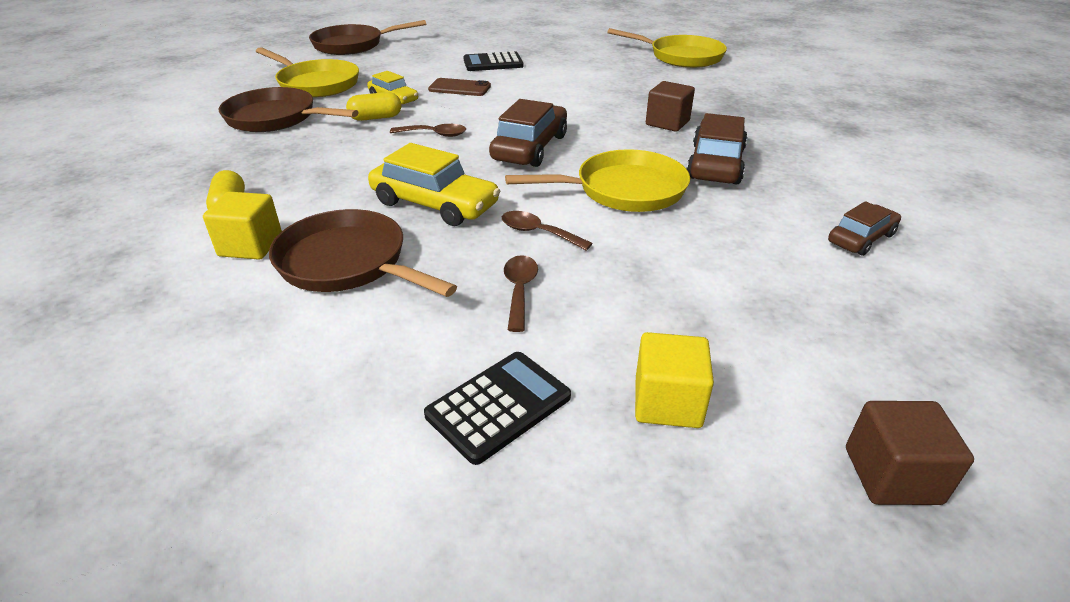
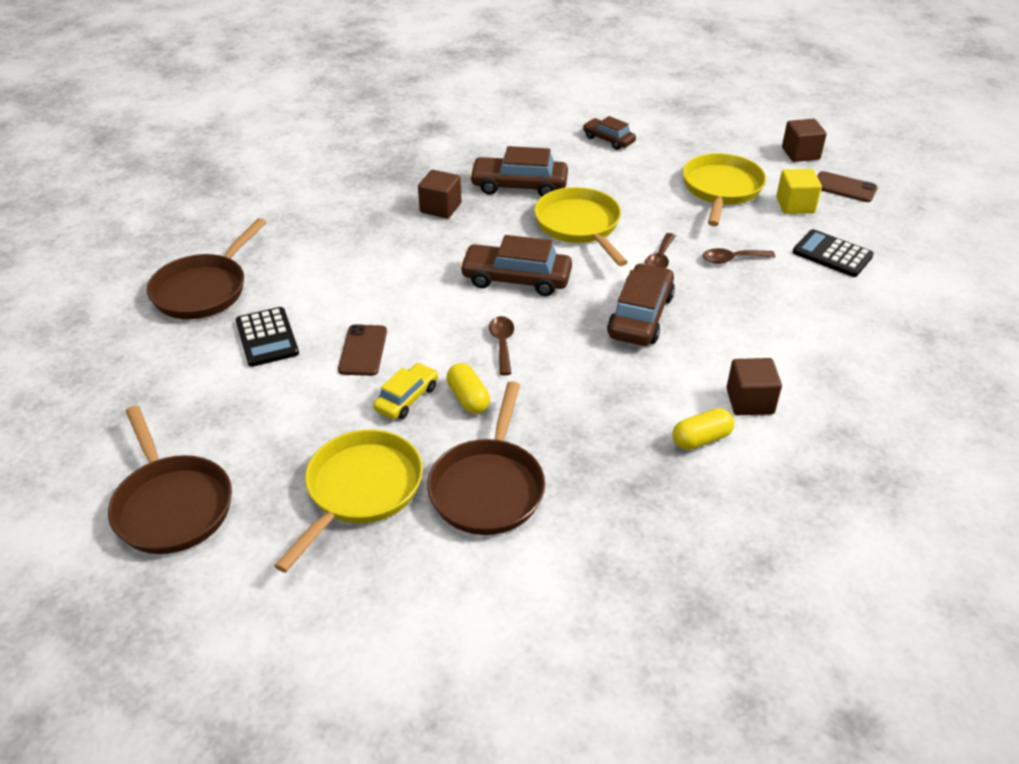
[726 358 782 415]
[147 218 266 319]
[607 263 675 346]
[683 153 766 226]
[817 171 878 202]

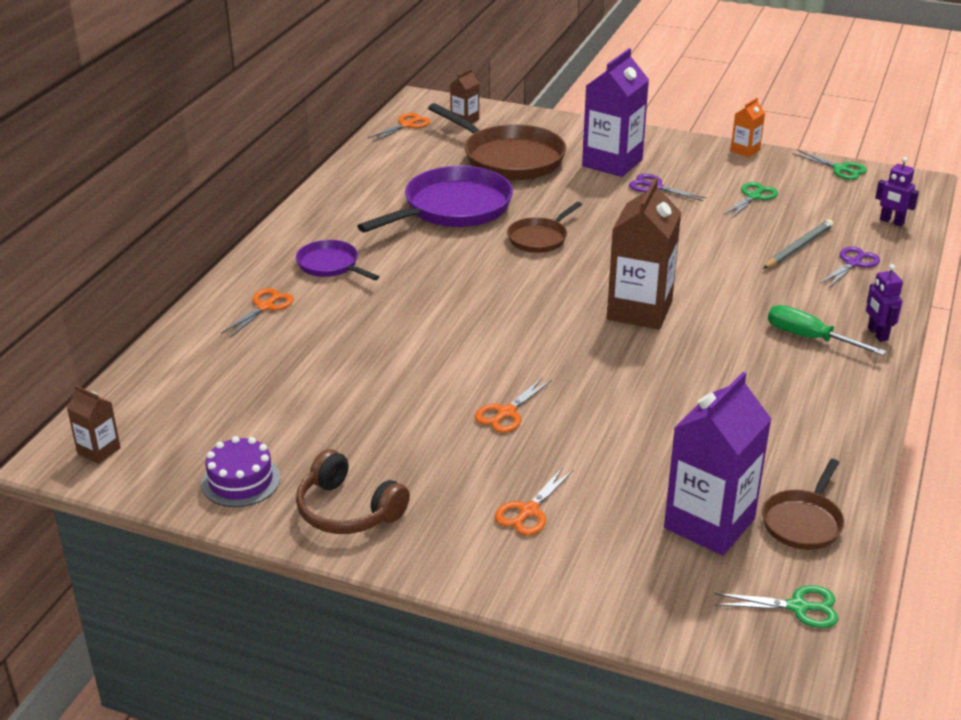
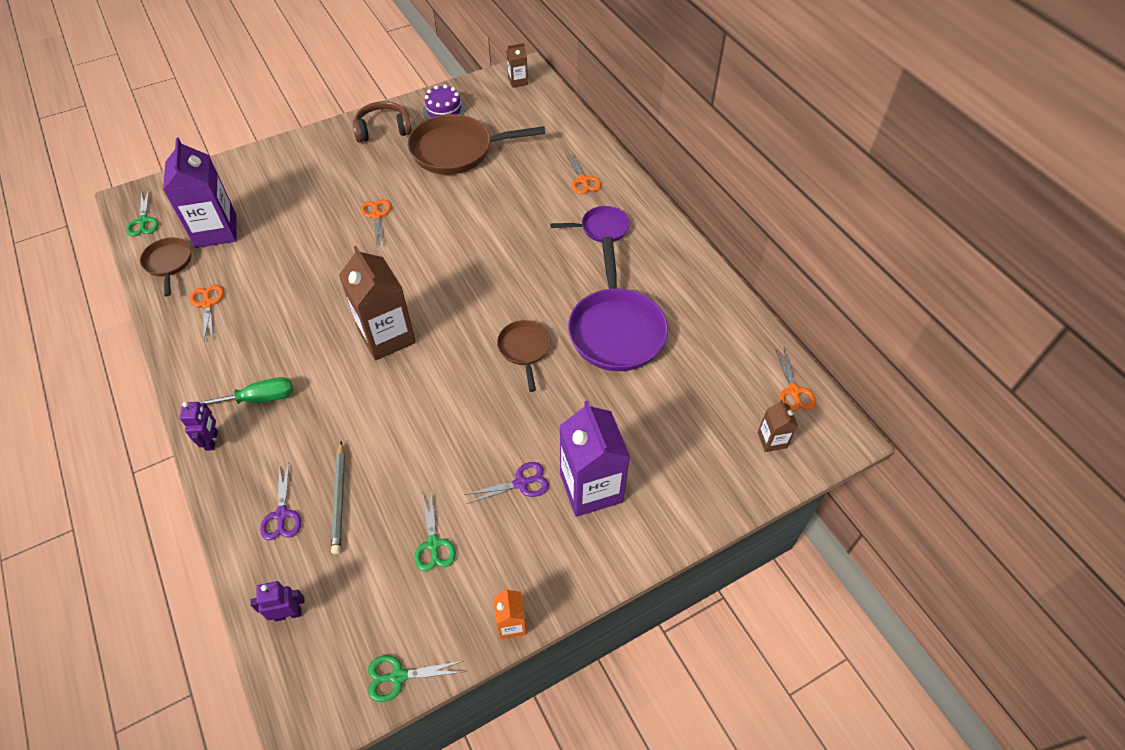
[407 114 545 175]
[190 285 224 340]
[126 189 159 236]
[179 402 218 451]

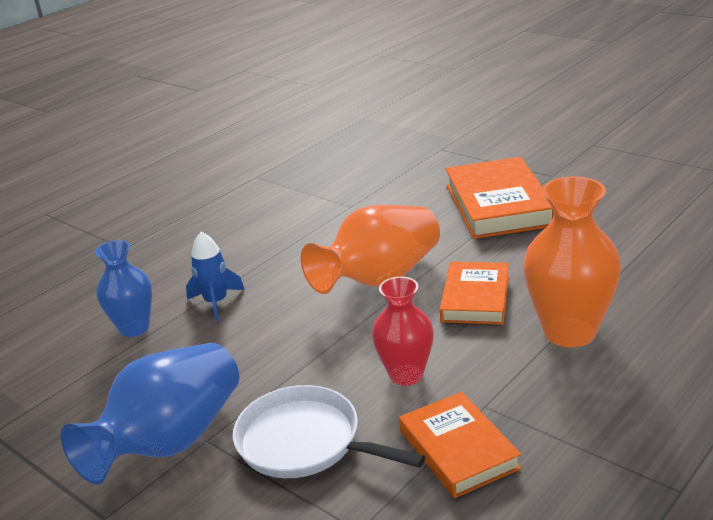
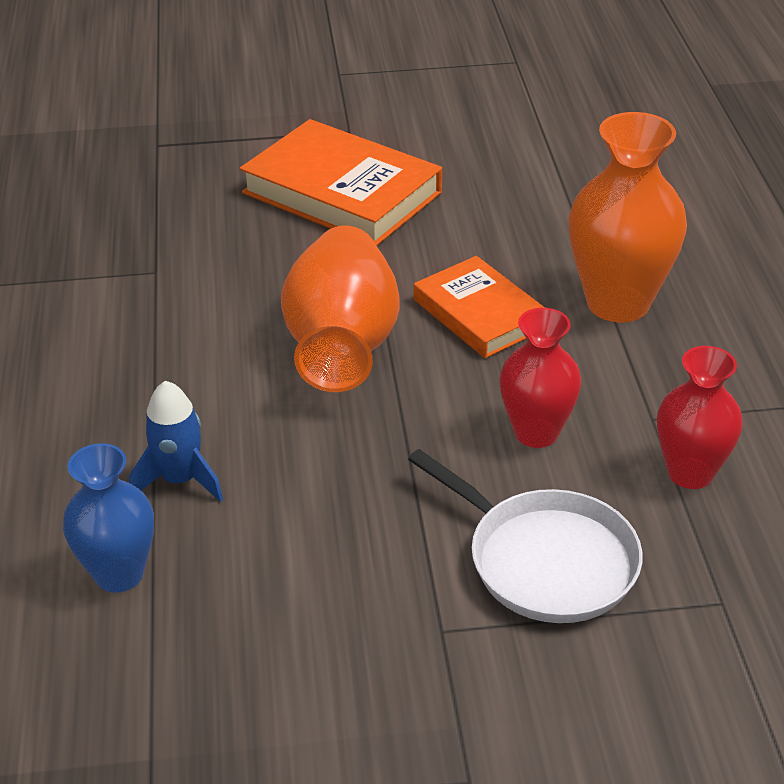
[61 343 239 485] (first image)
[408 449 643 623]
[657 346 743 489]

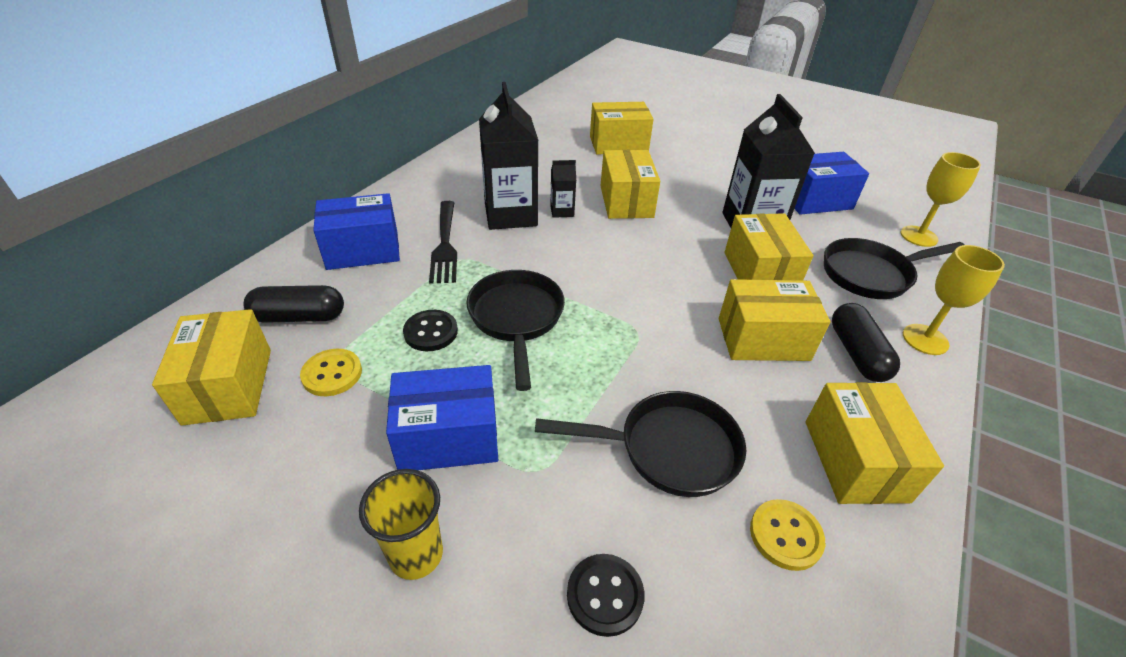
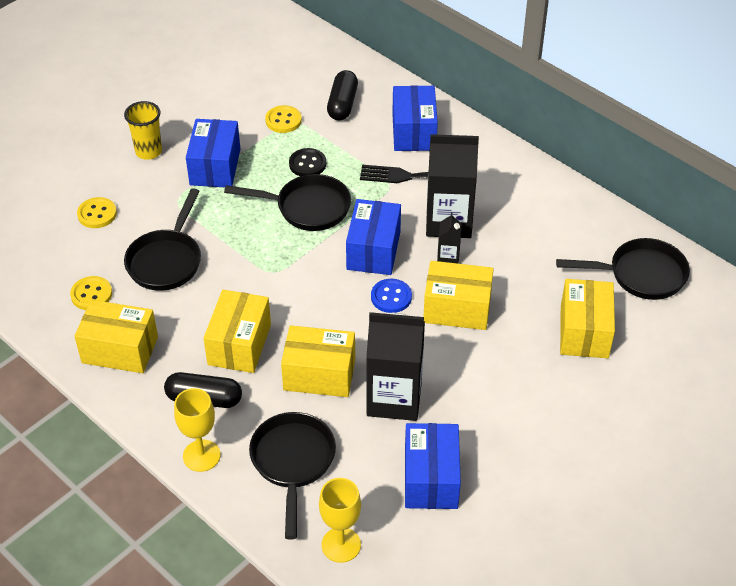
[152 309 271 426] (first image)
[77 197 117 228]
[346 199 401 275]
[371 279 412 313]
[556 238 690 300]

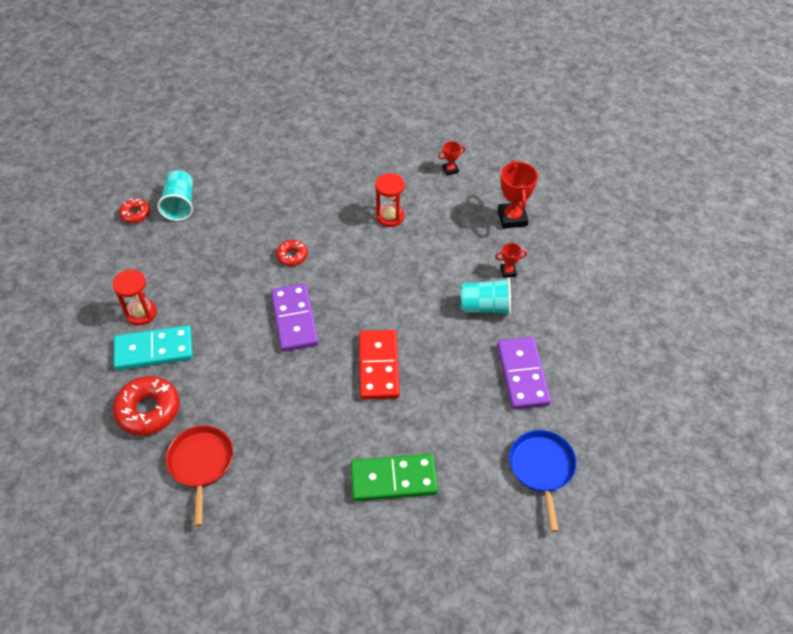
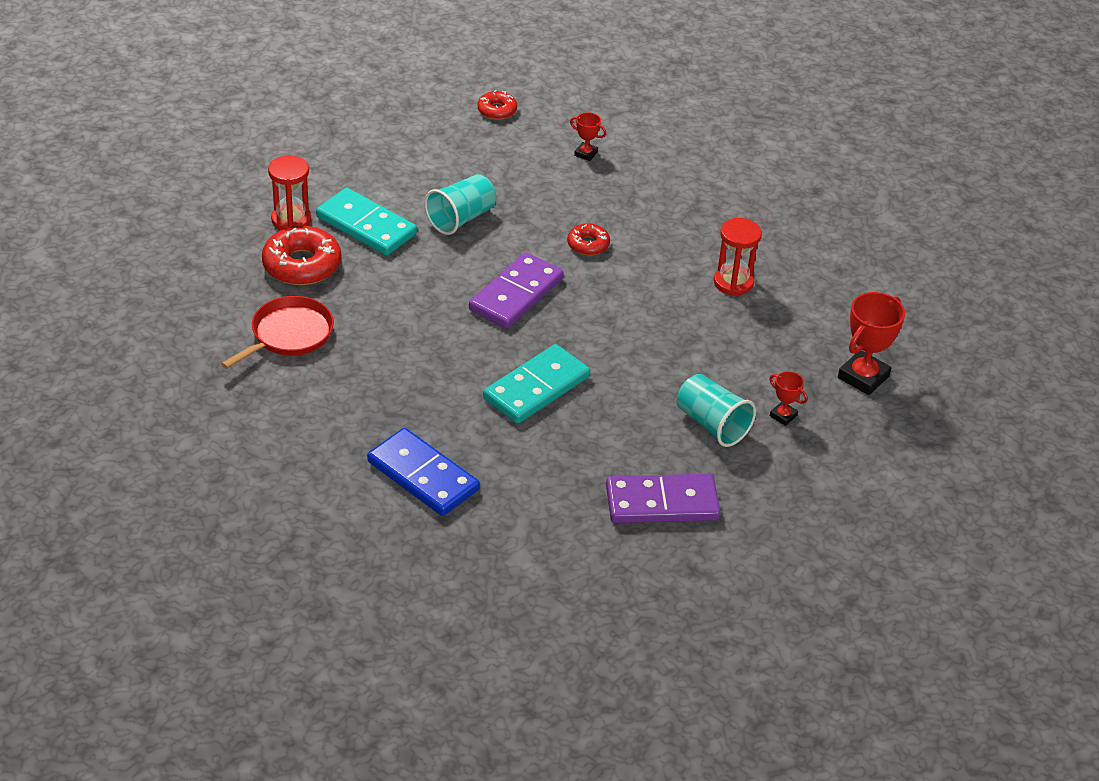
[268 155 311 230]
[424 174 496 235]
[367 428 480 516]
[483 344 590 424]
[570 112 606 161]
[606 474 720 523]
[509 430 577 532] (first image)

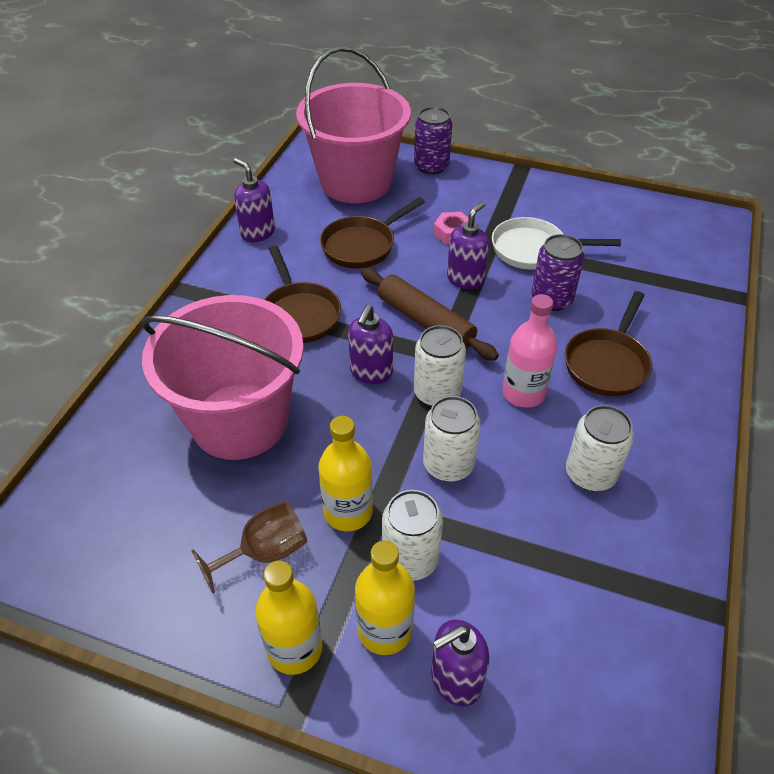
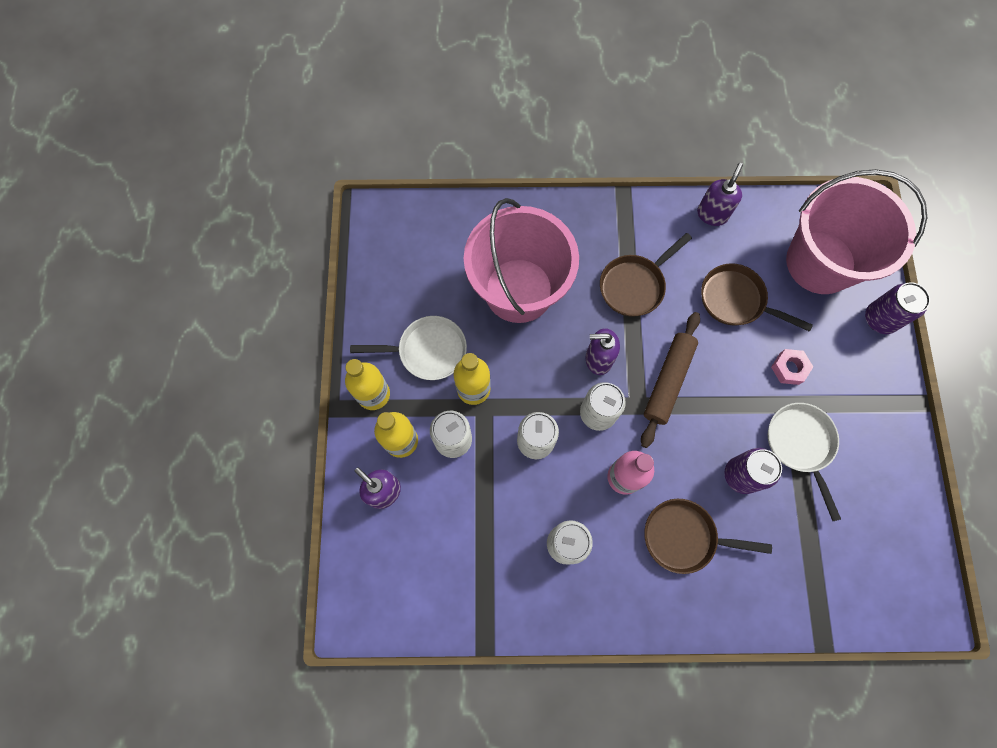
[350 316 467 380]
[447 201 489 290] (first image)

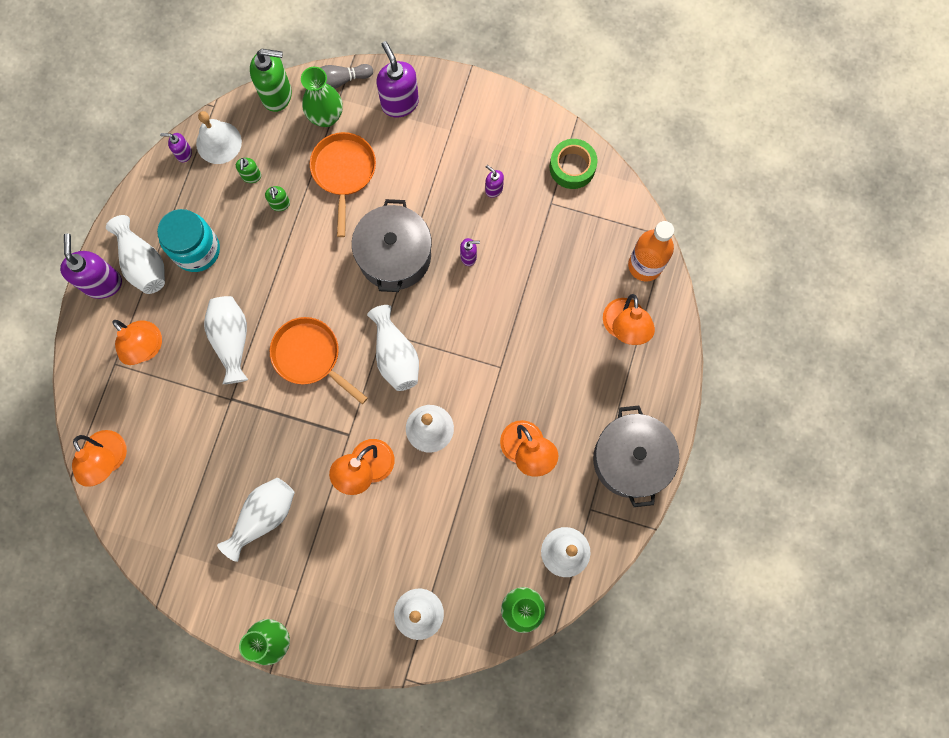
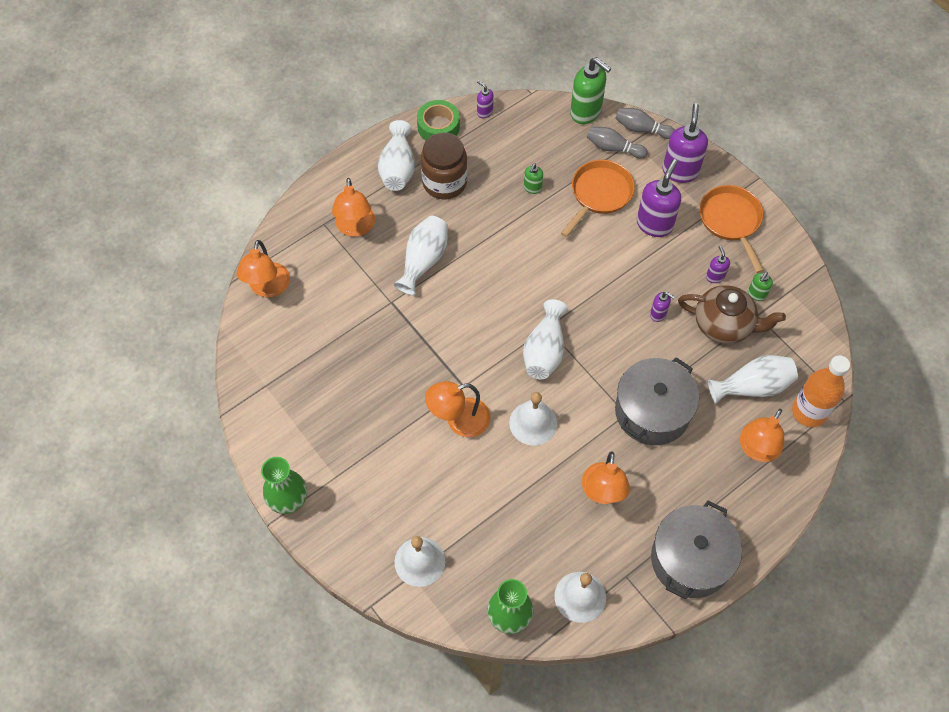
[637 159 681 237]
[421 133 467 199]
[196 111 242 164] (first image)
[708 355 798 404]
[748 272 773 301]
[700 185 764 273]
[587 127 648 159]
[615 357 699 445]
[417 100 460 140]
[678 285 786 344]

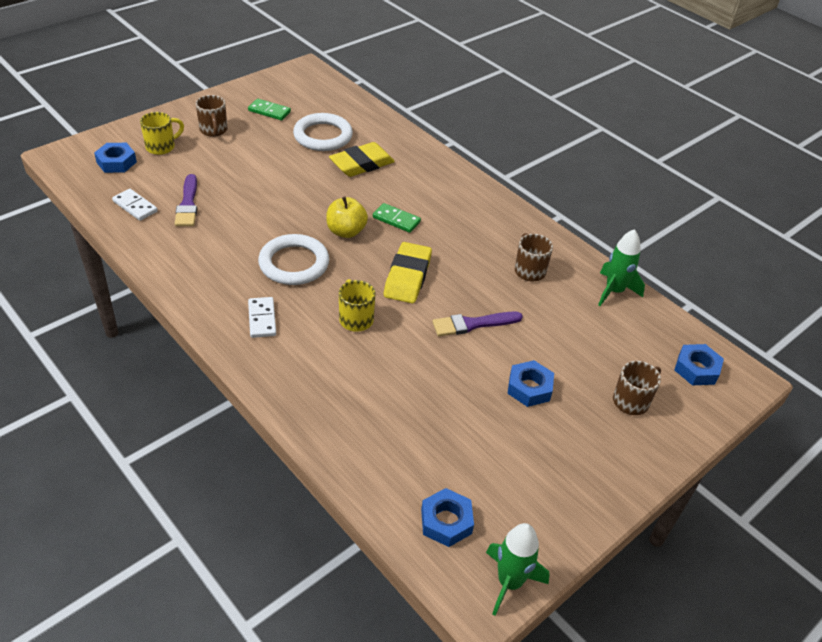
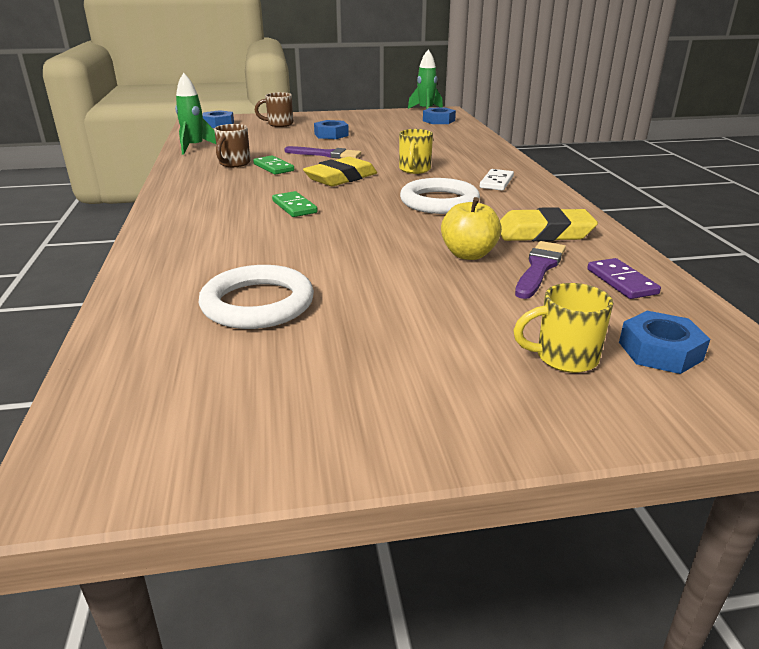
[587 258 661 299]
[196 95 228 137] (first image)
[253 155 294 175]
[441 197 502 260]
[500 207 598 241]

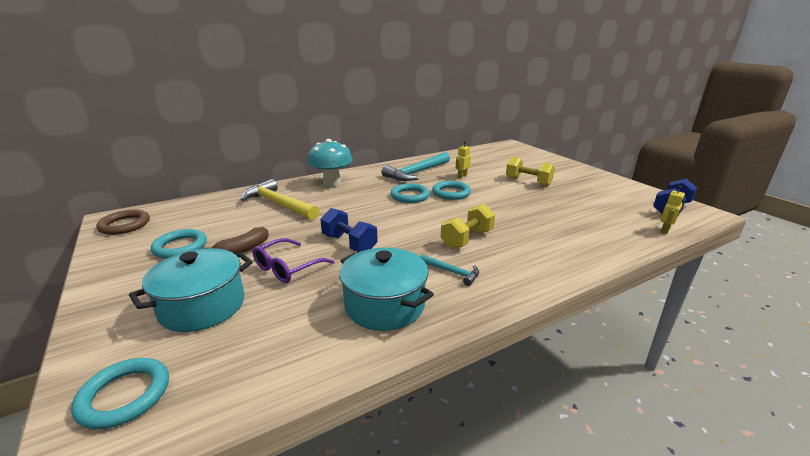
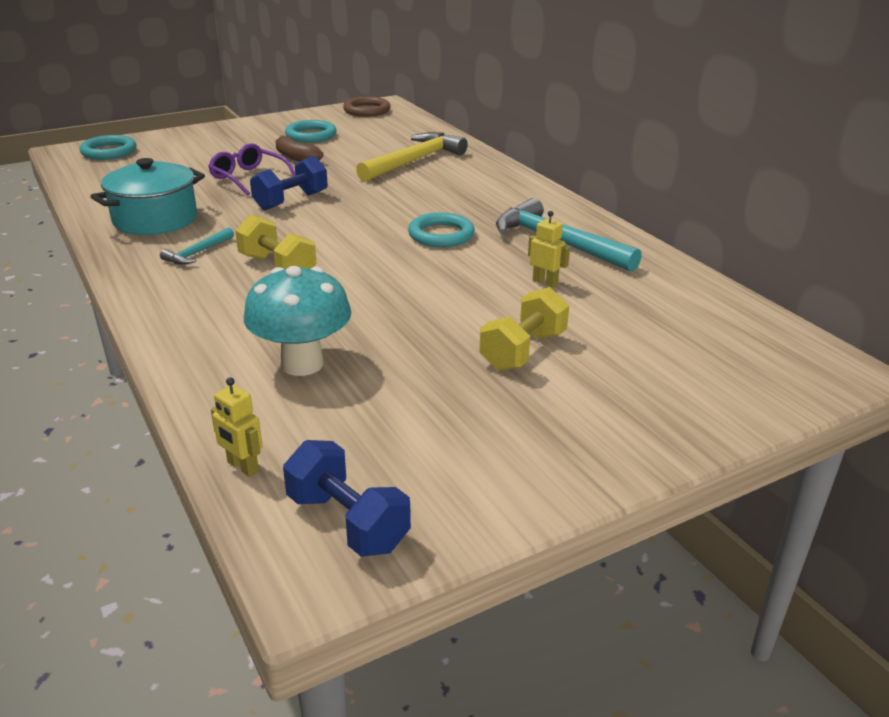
[129 248 253 332] (first image)
[244 266 352 376]
[432 181 471 200] (first image)

